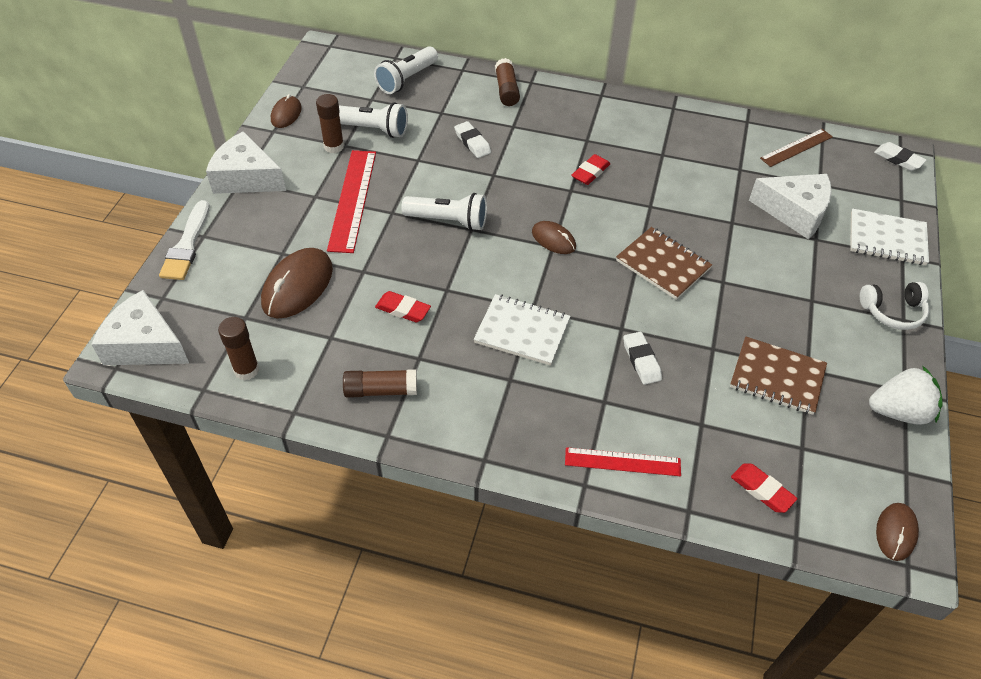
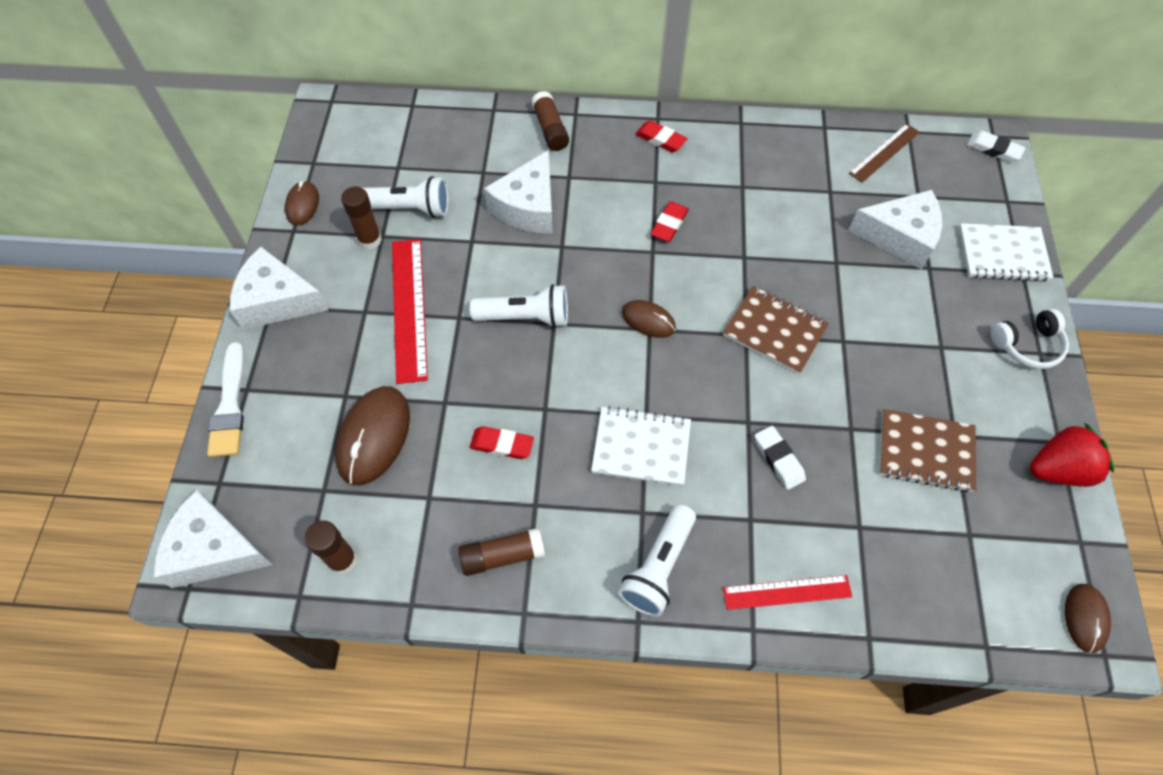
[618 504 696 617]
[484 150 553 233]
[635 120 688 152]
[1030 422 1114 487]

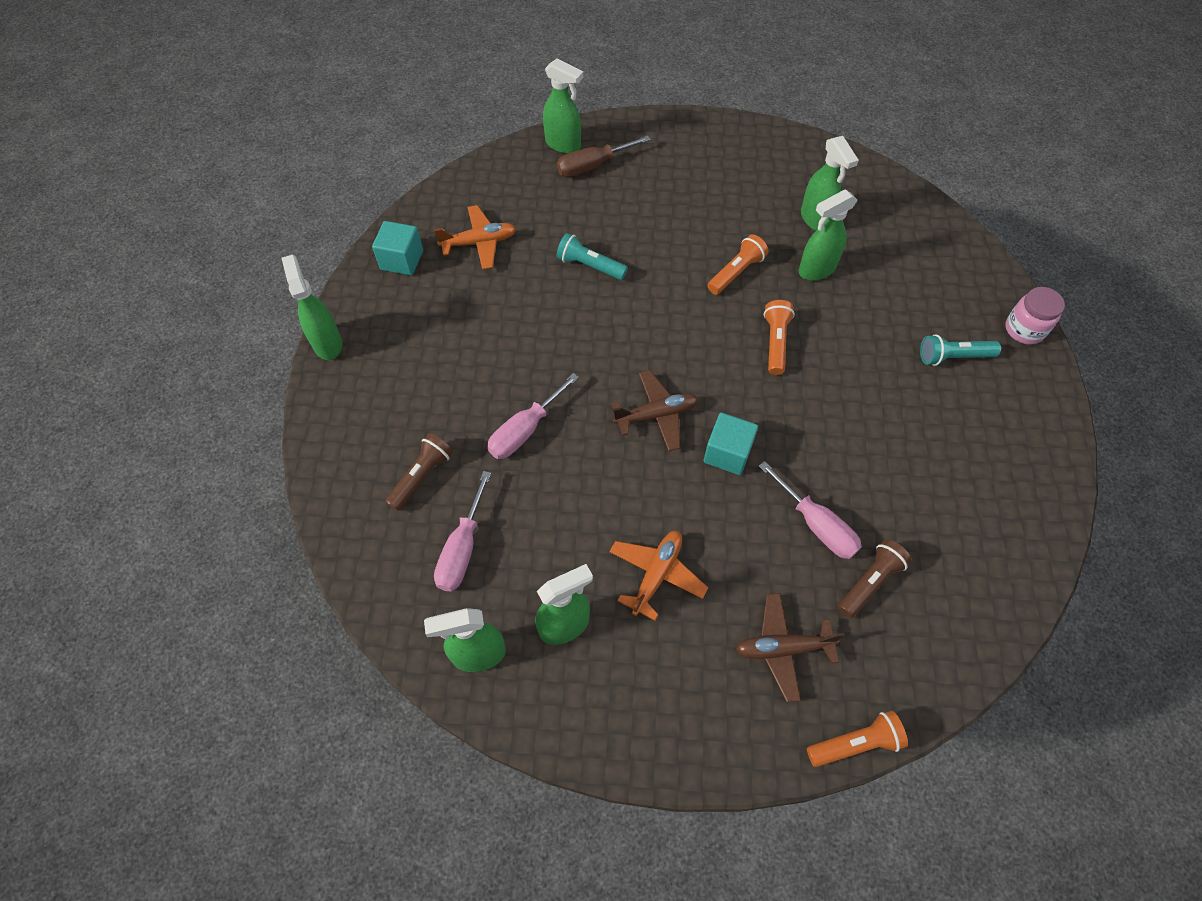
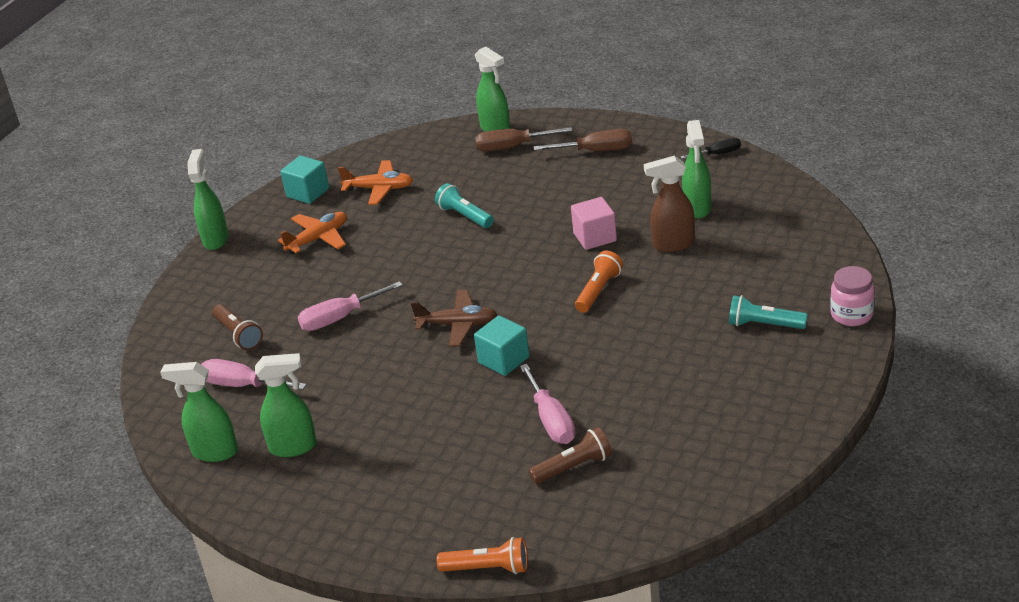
[212 304 263 350]
[201 359 307 390]
[278 212 347 254]
[571 197 617 250]
[736 593 845 702] (first image)
[644 156 695 252]
[534 129 632 151]
[680 138 741 159]

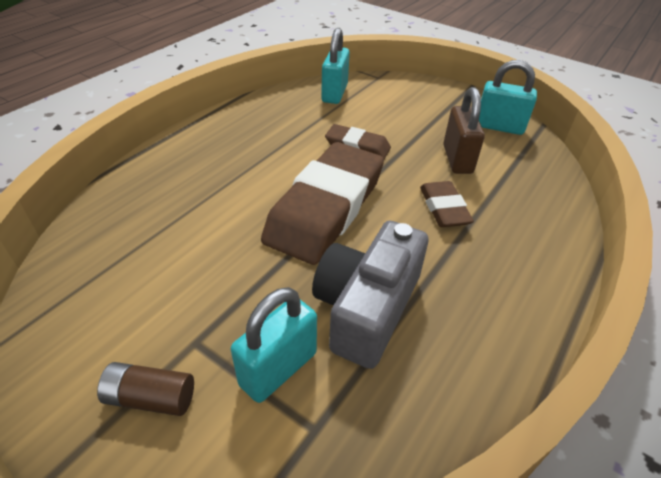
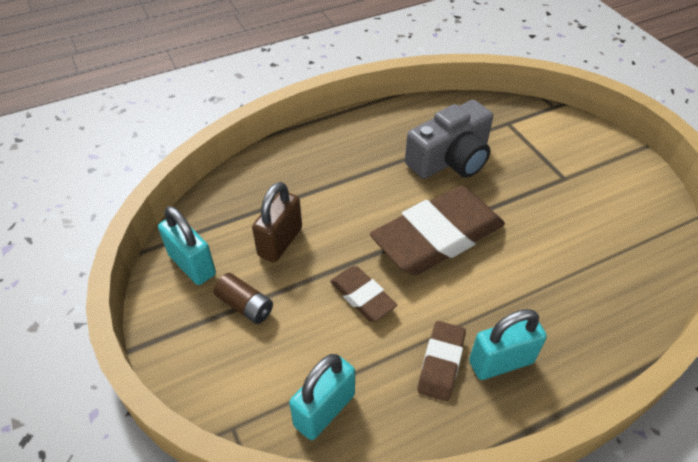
[214 273 273 324]
[469 309 547 380]
[417 321 466 401]

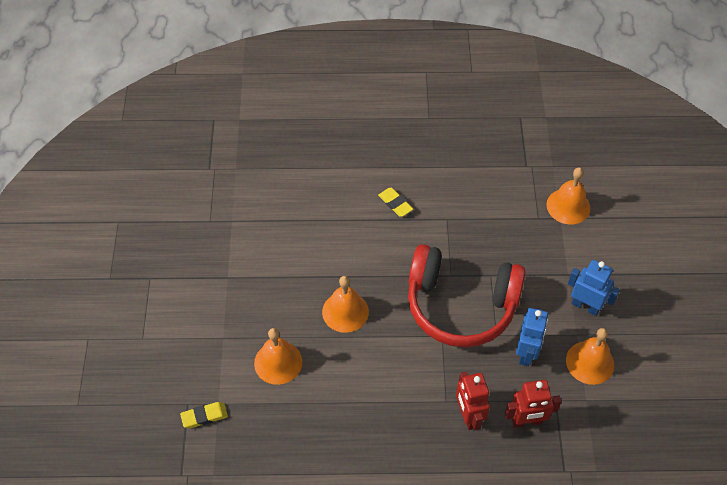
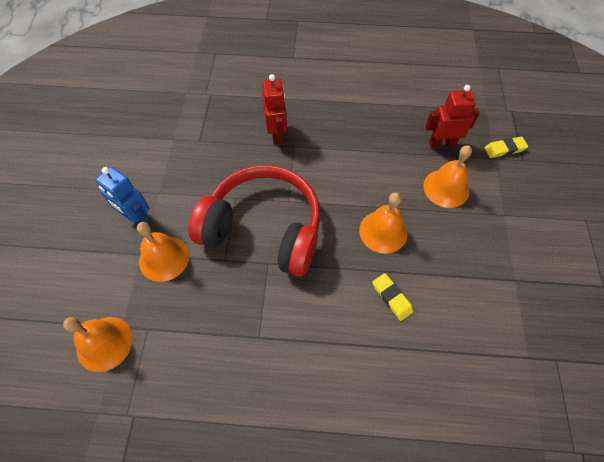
[373 273 413 321]
[425 85 480 148]
[516 308 548 366] (first image)
[137 222 189 282]

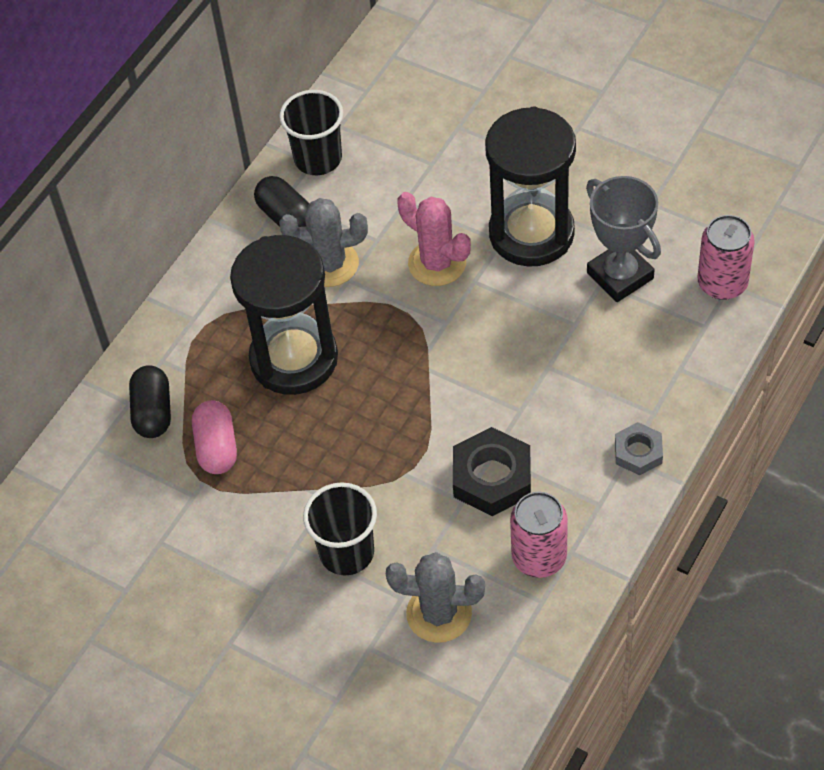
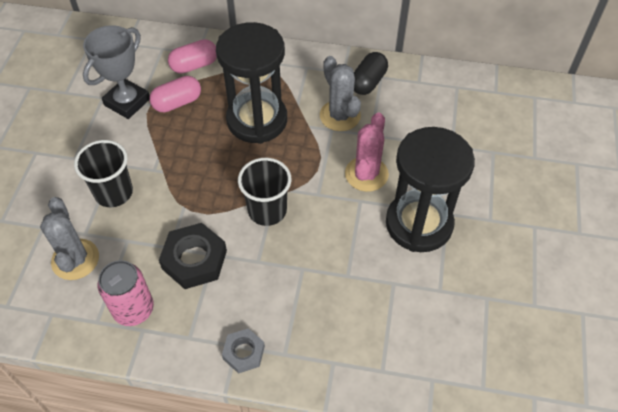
[168 39 217 74]
[238 158 291 226]
[83 25 150 119]
[697 215 755 300] (first image)

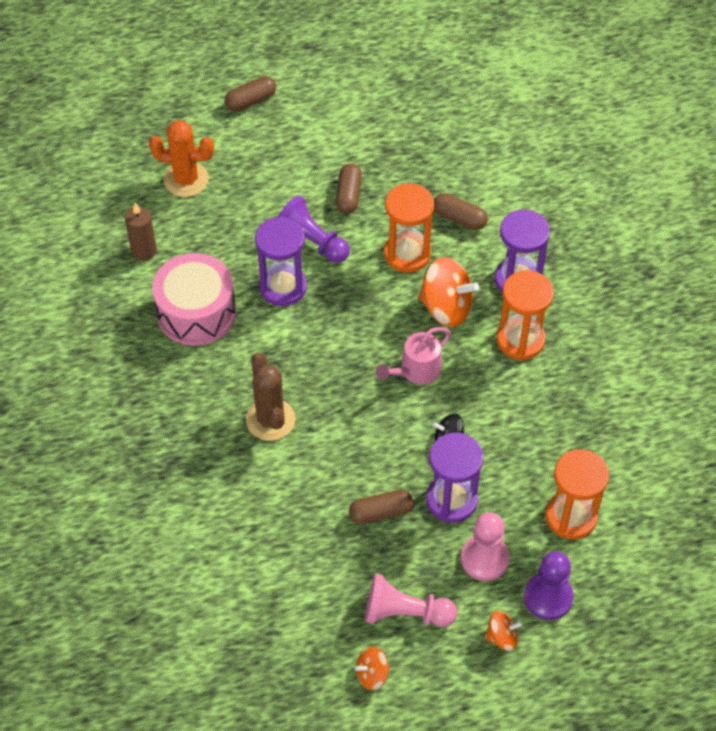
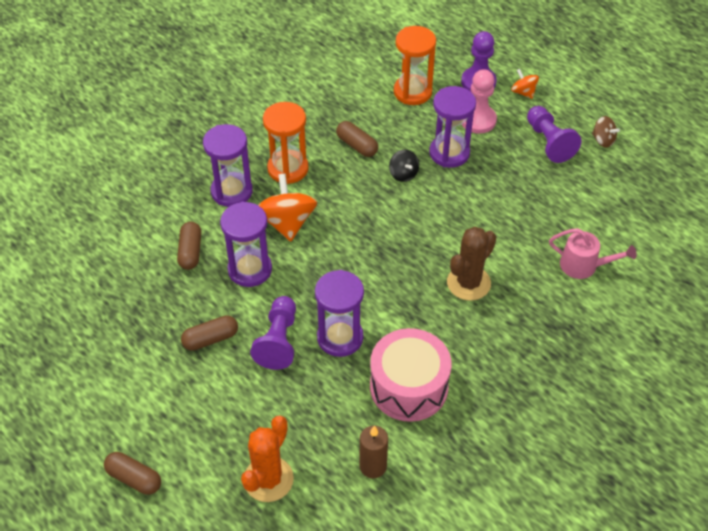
[241 416 294 502]
[336 121 378 157]
[592 116 620 148]
[527 106 581 163]
[549 228 637 279]
[220 202 272 287]

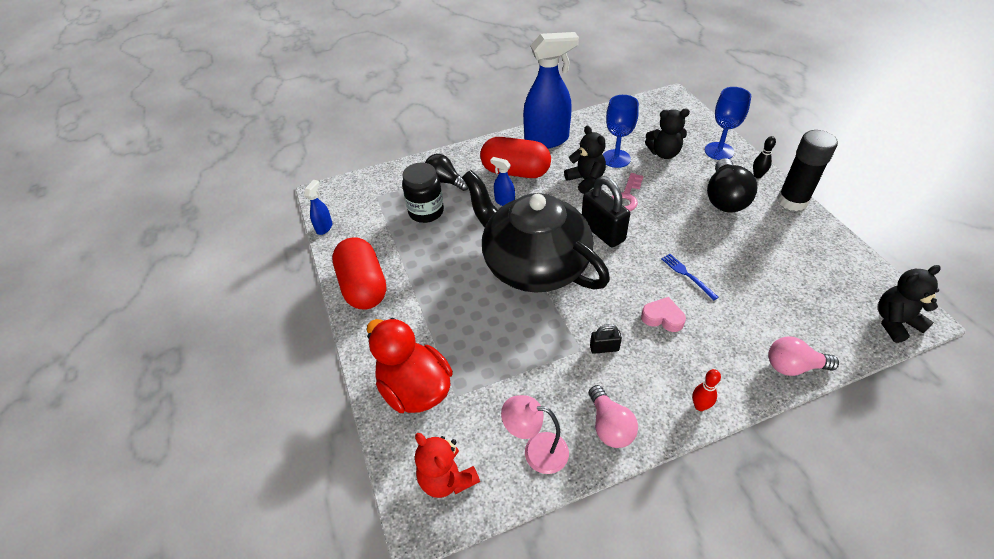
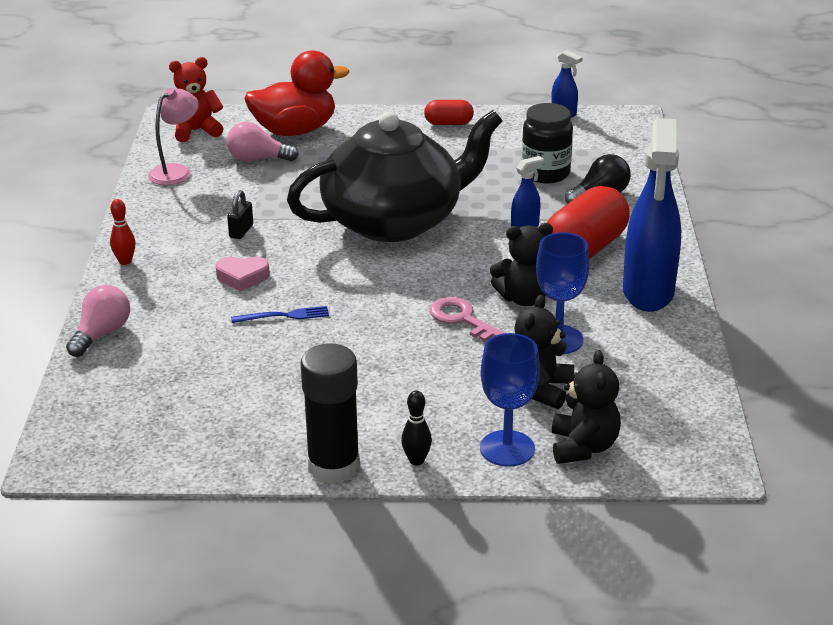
[424 100 474 125]
[582 176 630 247] (first image)
[227 122 299 161]
[215 256 270 292]
[707 158 757 212] (first image)
[552 350 621 464]

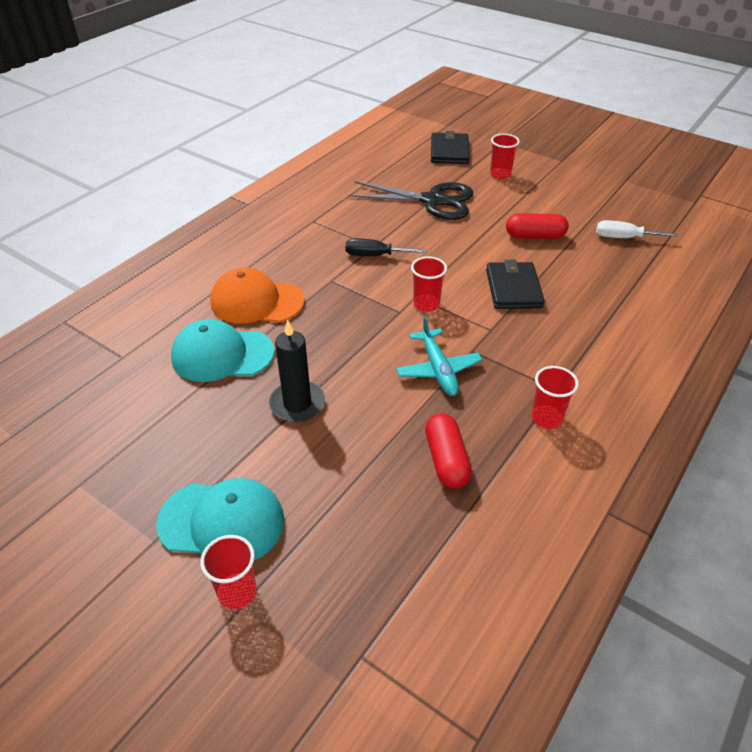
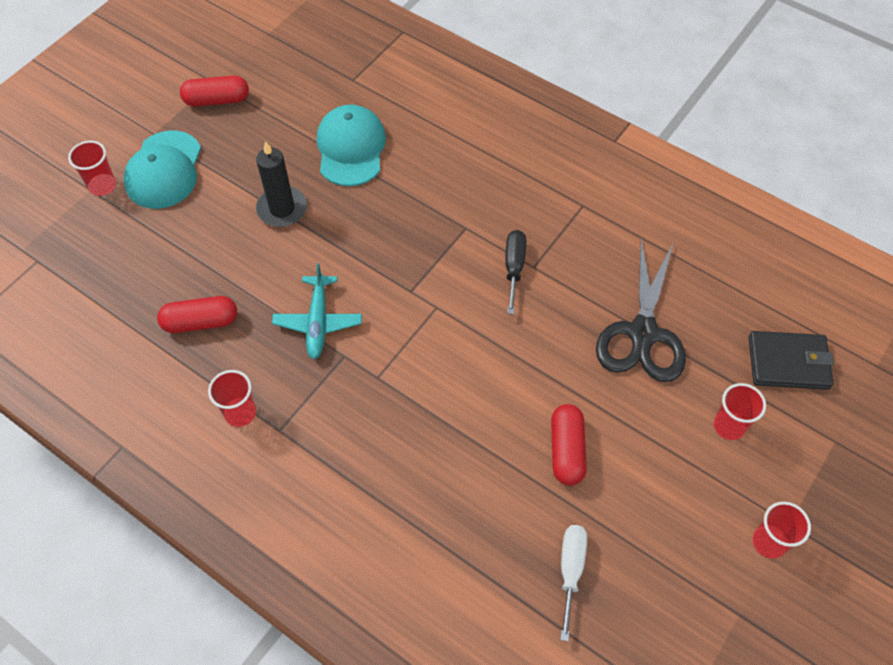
[210 268 305 323] (first image)
[272 263 362 359]
[753 501 811 559]
[486 260 545 309] (first image)
[180 76 249 107]

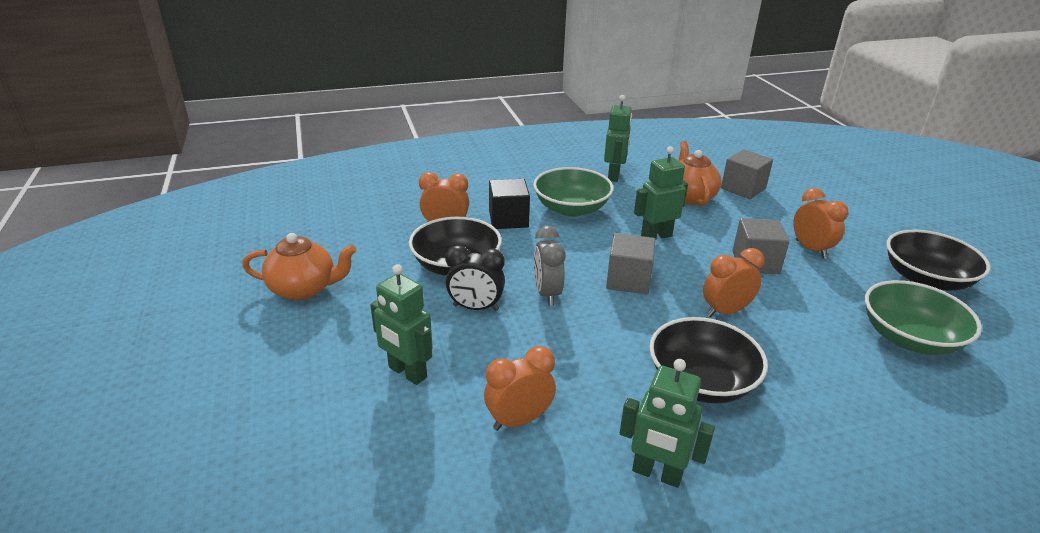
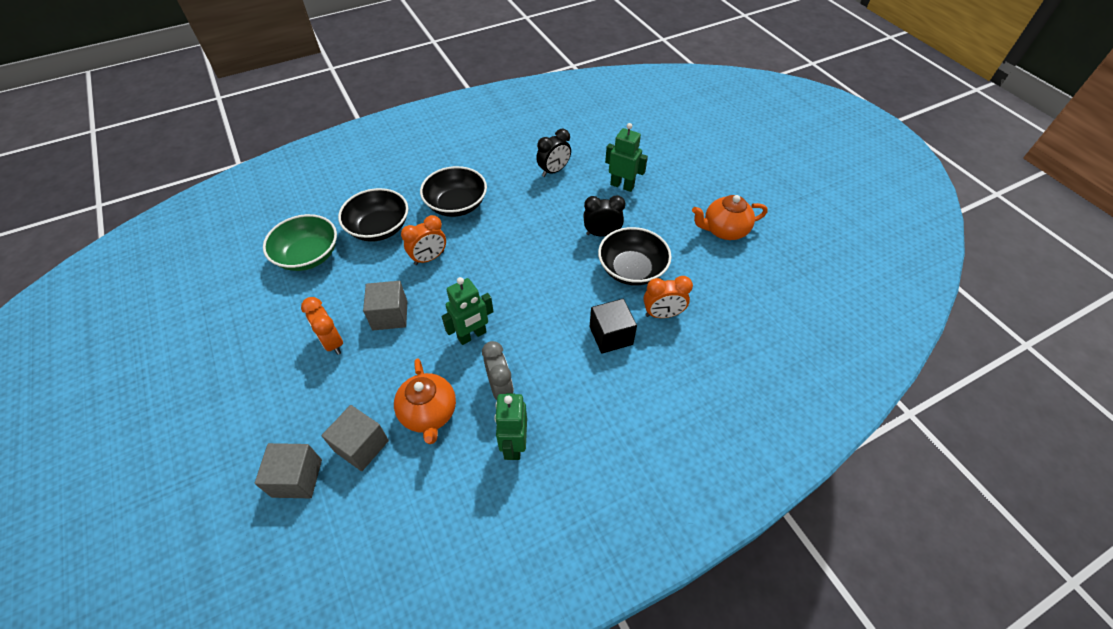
[536 129 571 177]
[533 167 614 217] (first image)
[482 341 514 400]
[255 443 322 498]
[620 359 715 488] (first image)
[338 188 408 242]

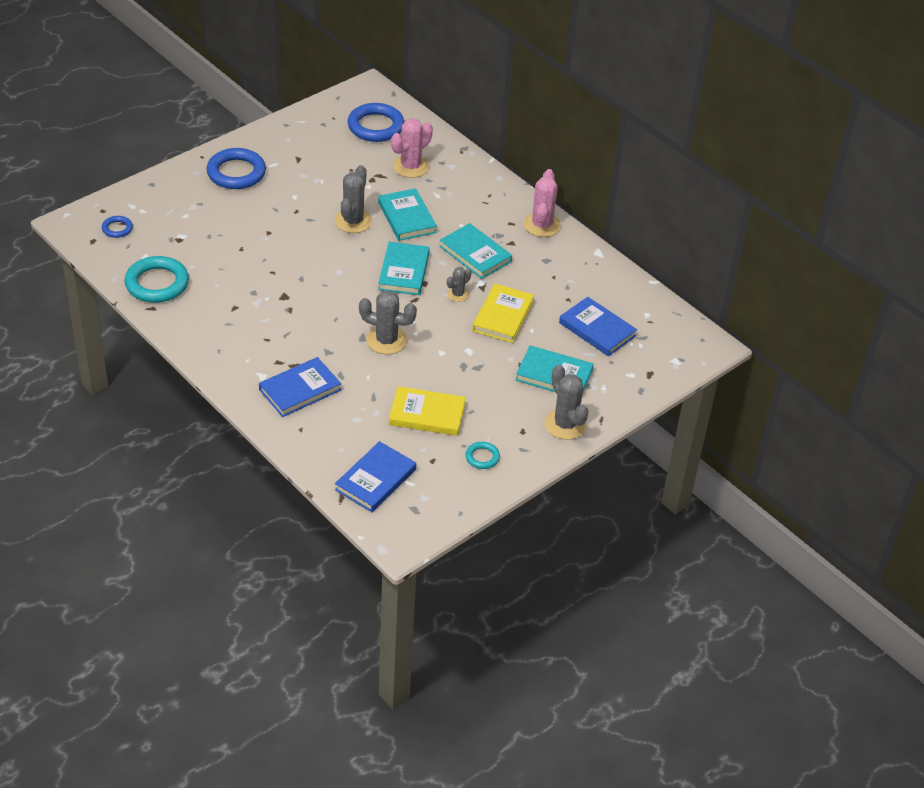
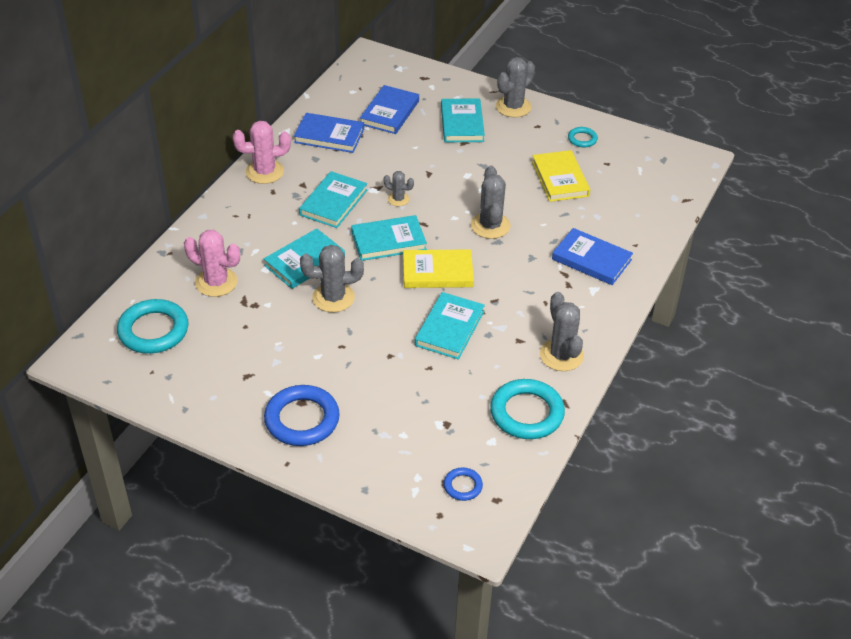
[294 113 364 153]
[117 299 189 354]
[403 249 474 288]
[415 292 485 360]
[540 292 584 371]

